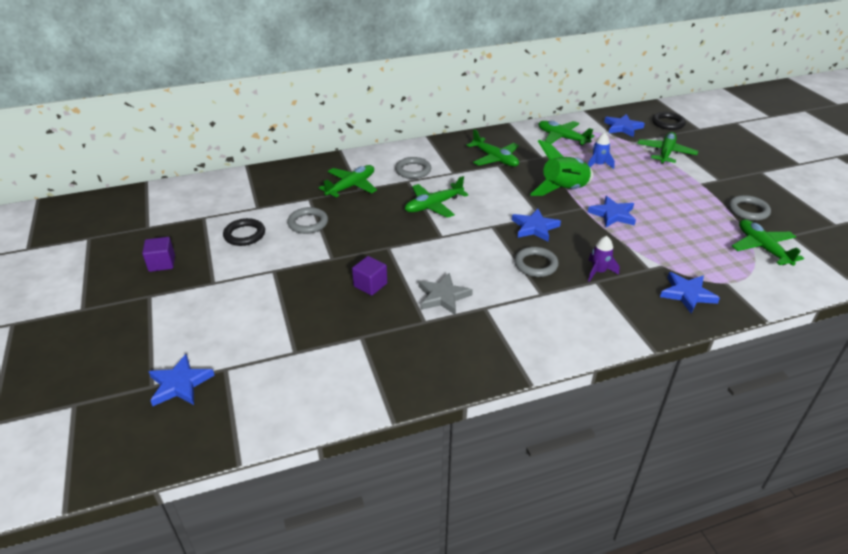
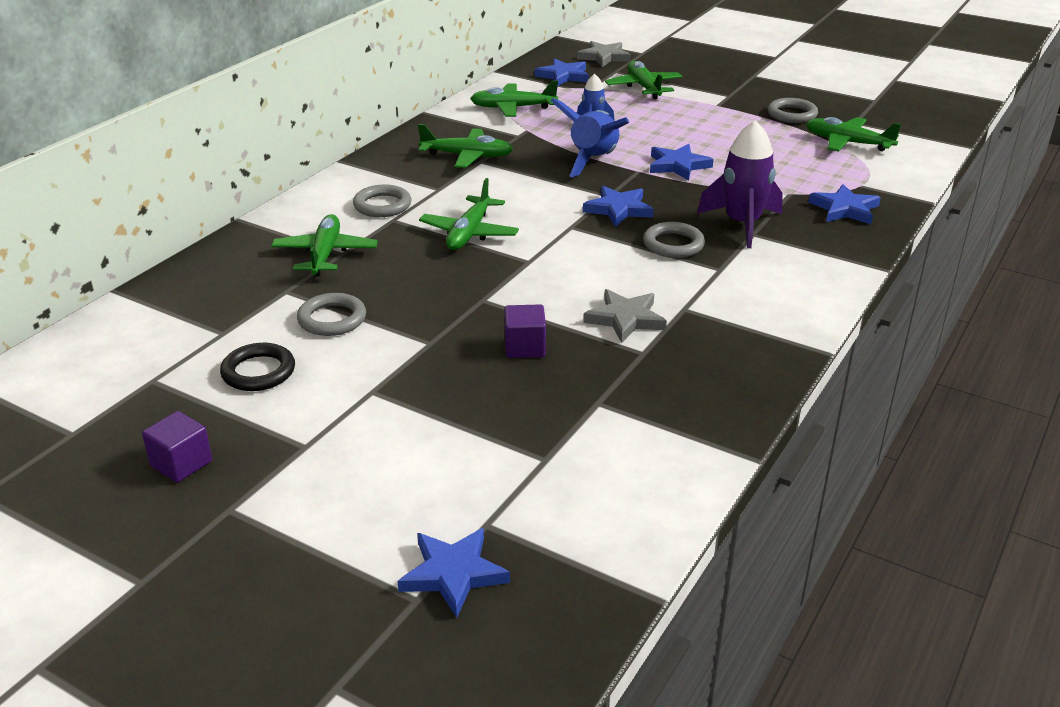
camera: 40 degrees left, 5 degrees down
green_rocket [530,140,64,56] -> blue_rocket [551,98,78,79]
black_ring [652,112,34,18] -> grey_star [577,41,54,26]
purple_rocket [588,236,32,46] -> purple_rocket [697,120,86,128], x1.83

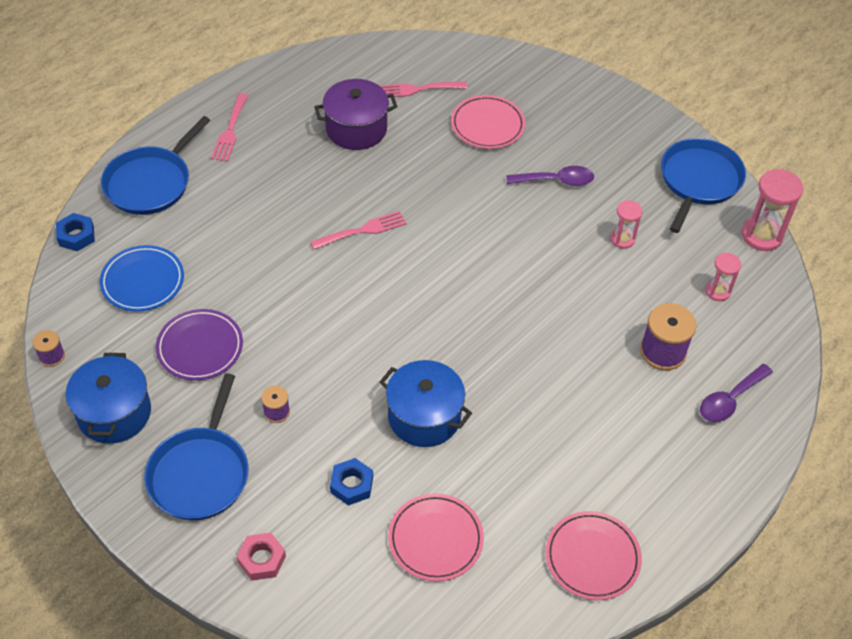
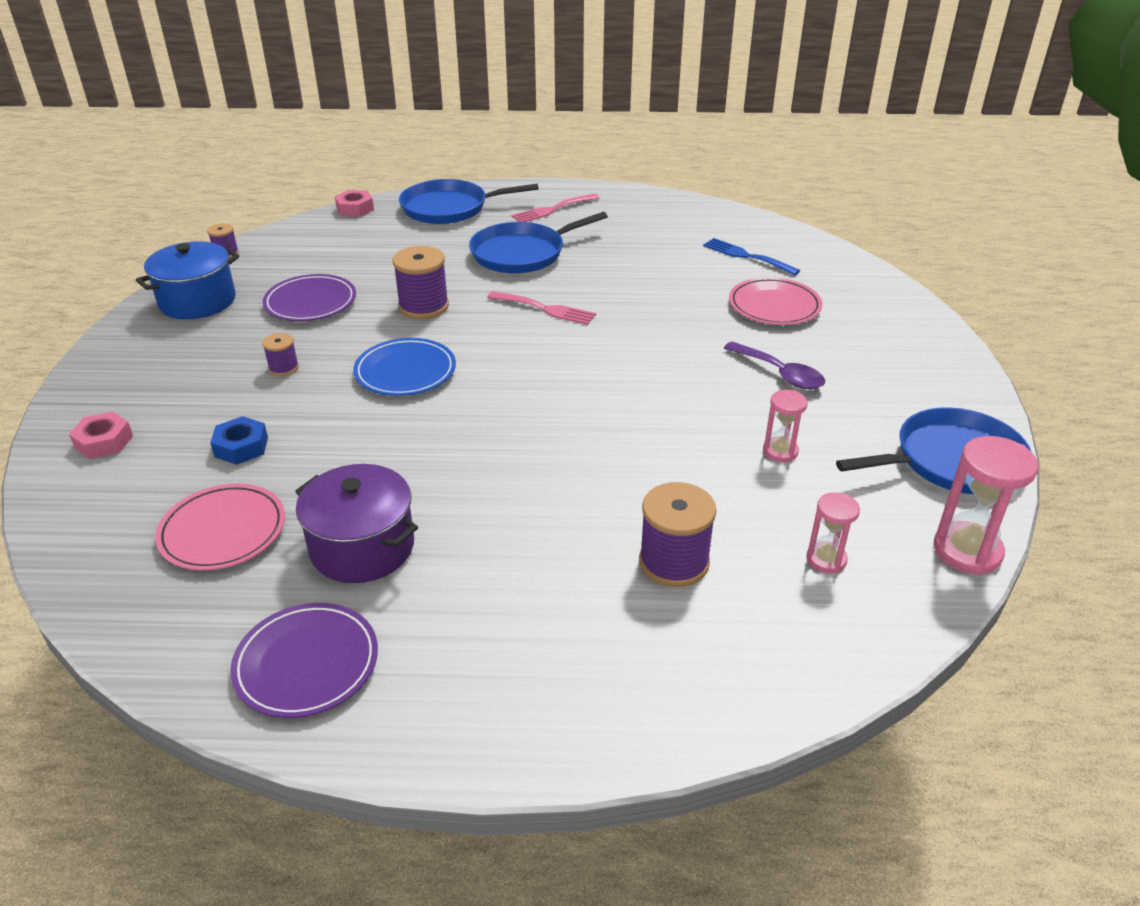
camera: 50 degrees right, 15 degrees down
pink_plate [546,511,96,89] -> purple_plate [230,603,148,115]
purple_pot [314,79,83,71] -> purple_pot [295,464,123,119], move
blue_nut [56,213,39,39] -> pink_nut [335,190,39,27]
blue_plate [100,245,84,67] -> blue_plate [353,338,103,58], move
none -> purple_spool [393,246,56,73]
blue_pan [144,374,105,146] -> blue_pan [469,212,139,61], move
pink_fork [379,81,88,16] -> blue_fork [703,238,97,38]
blue_pot [380,360,92,87] -> none
purple_spoon [700,364,73,58] -> none

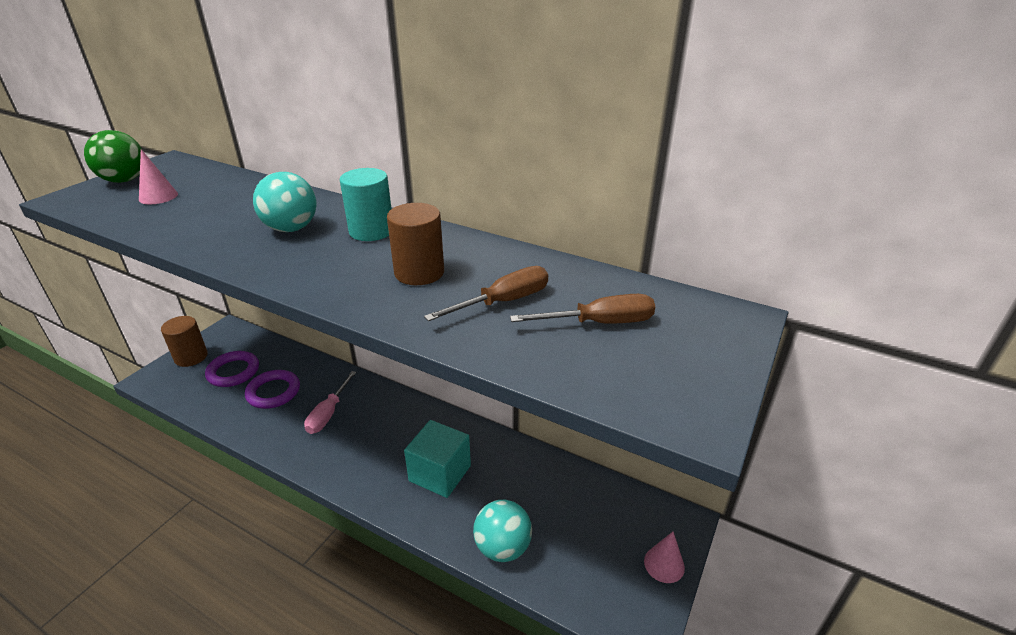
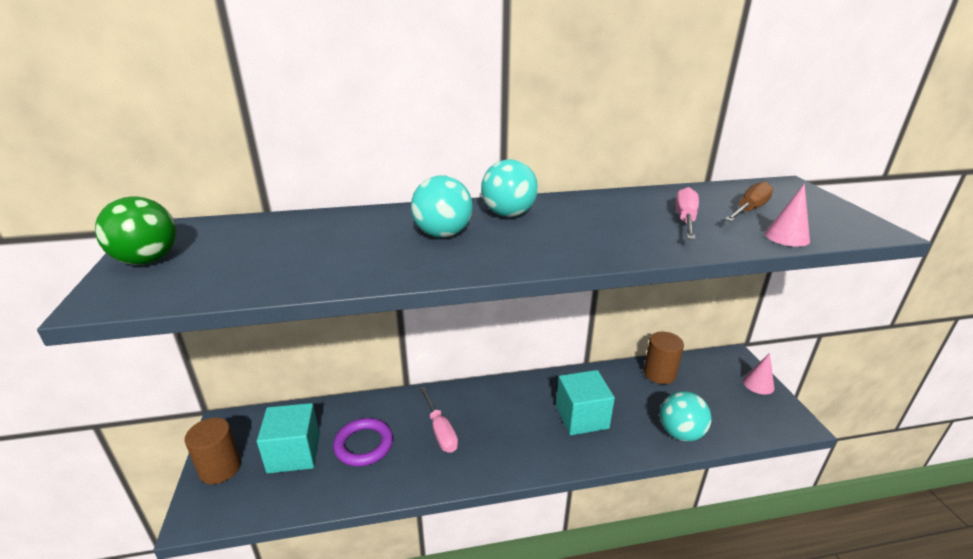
camera: 40 degrees left, 5 degrees down
purple_ring [205,351,54,36] -> turquoise_cube [257,403,63,70]
turquoise_cylinder [340,168,51,73] -> turquoise_ball [481,159,57,58]
brown_cylinder [387,203,57,82] -> brown_cylinder [644,332,40,52], move
brown_screwdriver [424,266,124,55] -> pink_screwdriver [676,187,23,53]
pink_cone [139,149,39,55] -> pink_cone [765,184,45,63], move

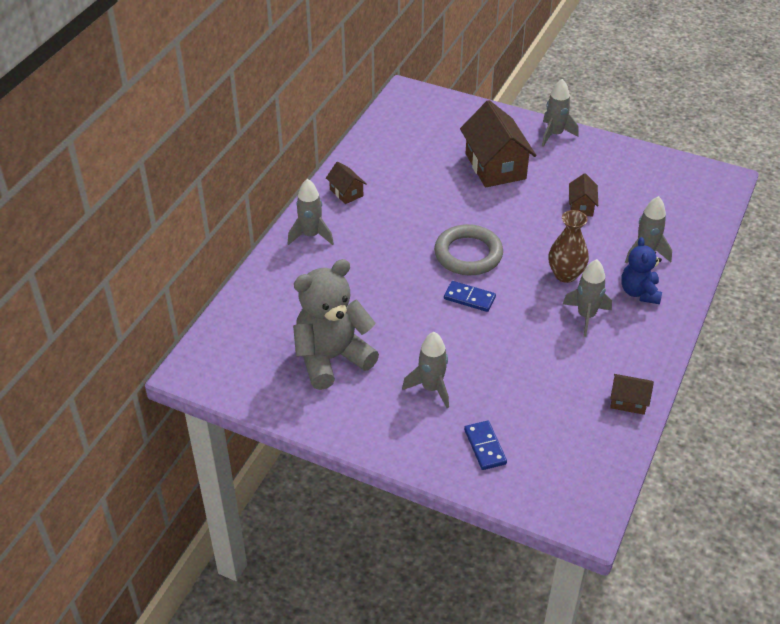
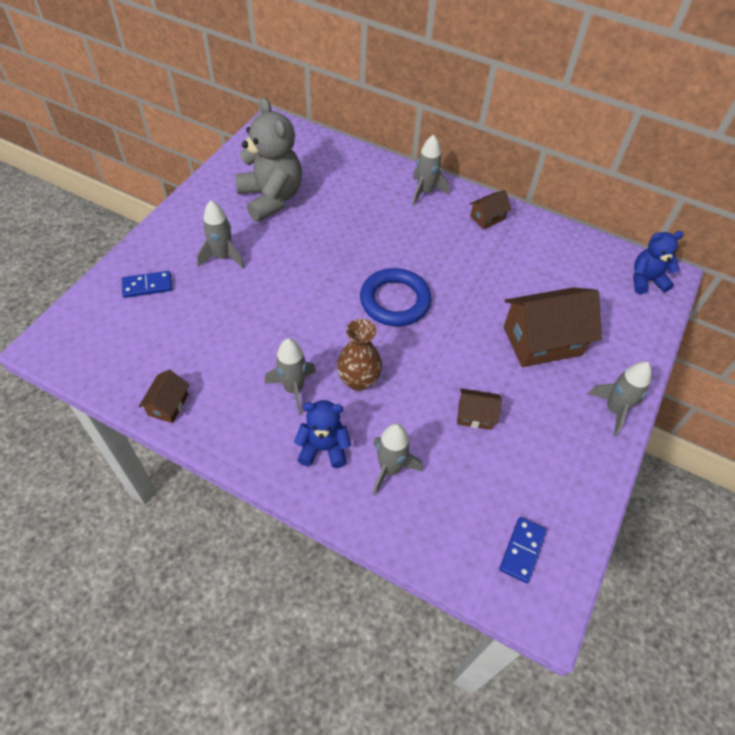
camera: 90 degrees right, 10 degrees up
grey_ring [434,224,69,51] -> blue_ring [360,268,71,58]
blue_domino [444,281,52,31] -> blue_domino [499,517,48,66], move
none -> blue_teddy_bear [633,231,51,63]

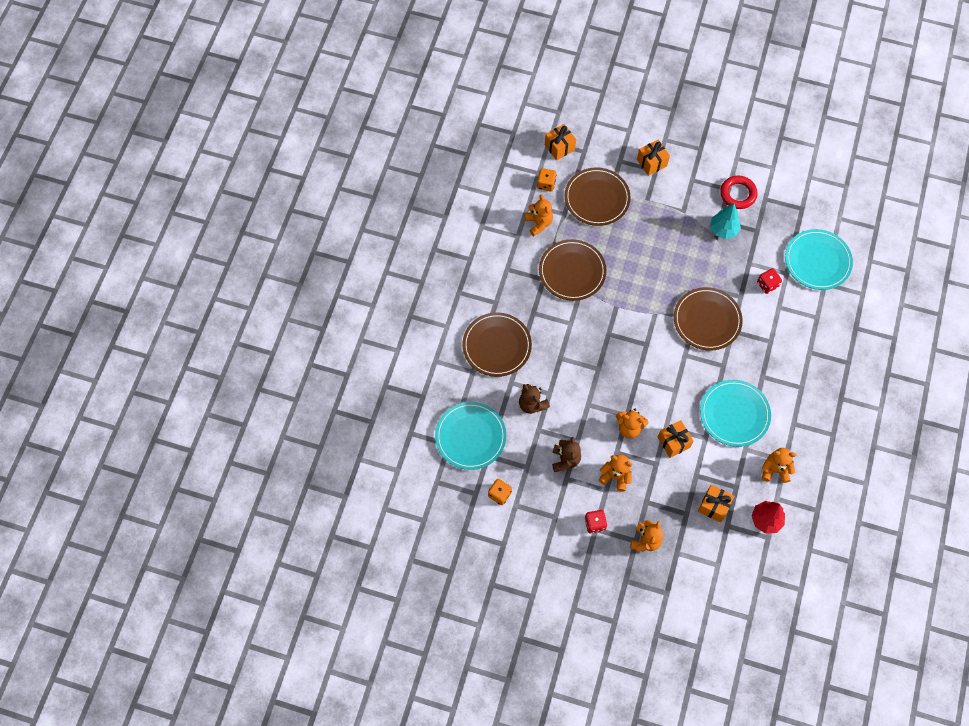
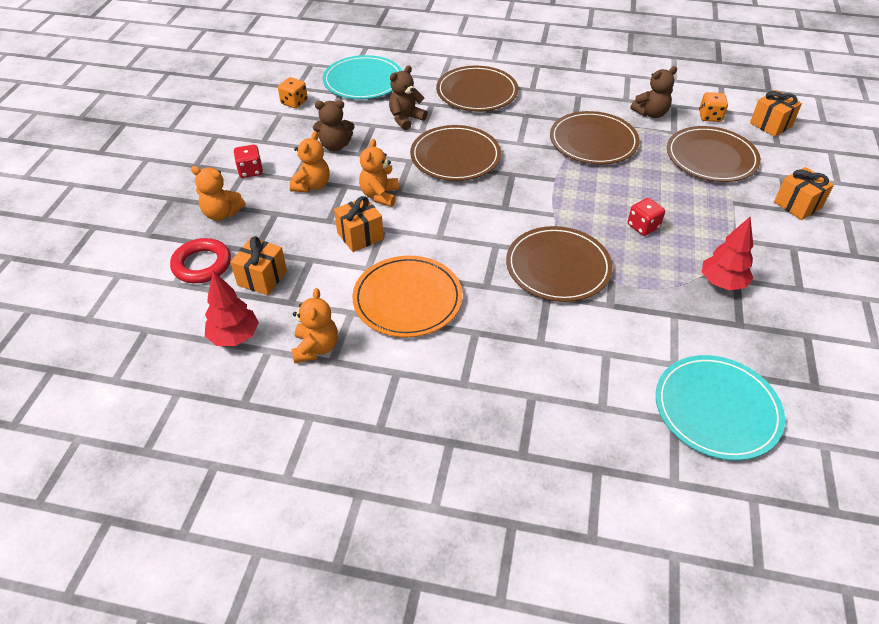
camera: 85 degrees right, 20 degrees down
red_ring [720,176,38,33] -> red_ring [170,238,61,45], move
turquoise_plate [700,380,71,67] -> orange_plate [352,256,111,81]
none -> brown_plate [410,125,91,56]
red_dice [757,268,25,26] -> red_dice [628,198,37,38], move
orange_teddy_bear [525,195,28,41] -> brown_teddy_bear [631,66,46,52]
turquoise_tree [710,203,31,36] -> red_tree [702,217,51,73]

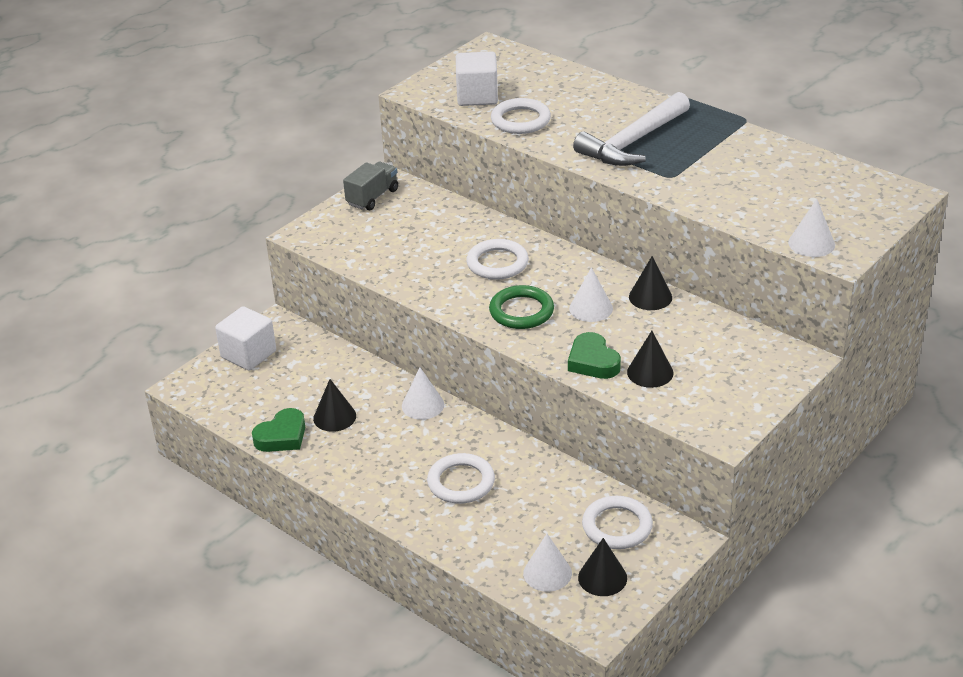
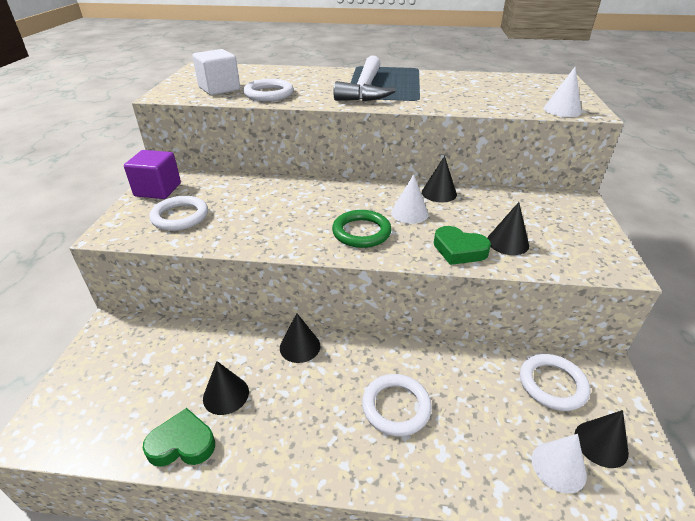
camera: 35 degrees left, 0 degrees up
grey_truck [343,162,55,48] -> purple_cube [124,150,57,49]
green_heart [252,408,54,44] -> green_heart [143,408,72,59], 105 degrees counterclockwise
white_ring [466,239,63,41] -> white_ring [149,196,59,35], move
white_cone [402,367,42,53] -> black_cone [280,313,40,50]
white_cube [215,306,61,65] -> none

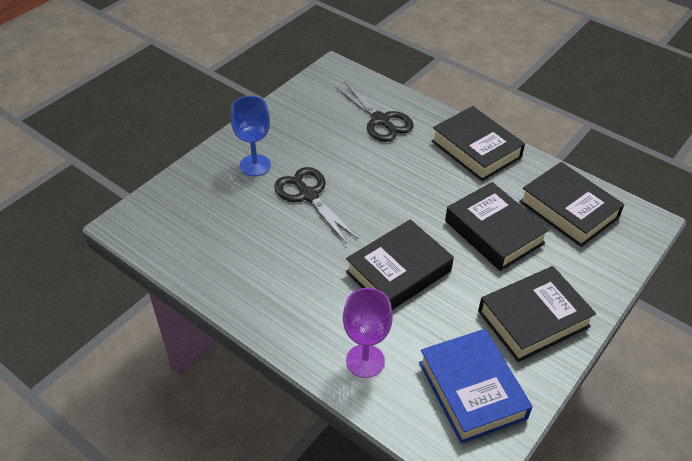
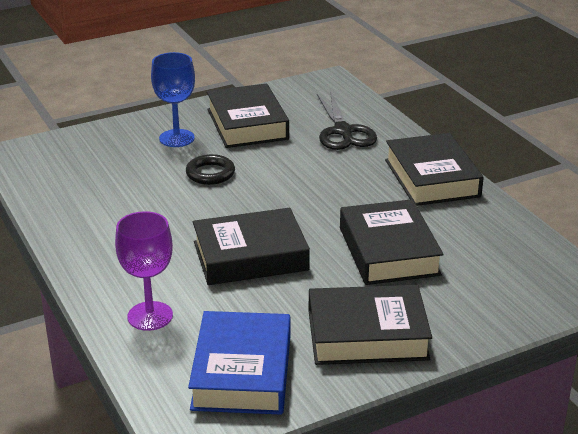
camera: 25 degrees right, 15 degrees down
black_scissors [274,167,85,77] -> black_ring [186,154,49,31]
black_book [519,162,105,85] -> black_book [207,83,82,65], move

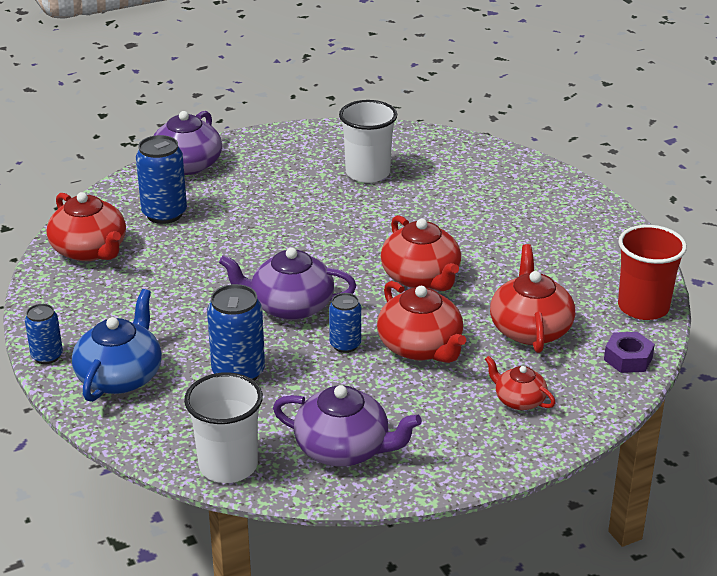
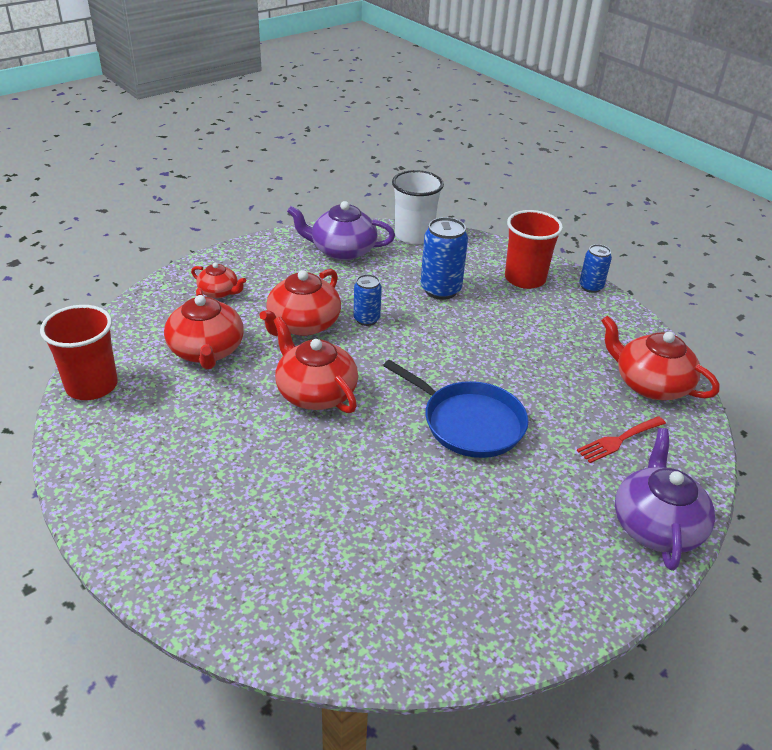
camera: 165 degrees right, 5 degrees up
red_teapot [377,281,89,82] -> red_teapot [259,269,82,67], 105 degrees counterclockwise
none -> blue_pan [383,360,145,98]
blue_teapot [72,289,90,113] -> red_cup [505,210,58,79]
blue_can [136,135,51,89] -> red_fork [577,416,89,47]
purple_teapot [219,247,137,73] -> none
white_cup [339,100,58,83] -> none
purple_nut [604,332,51,41] -> none

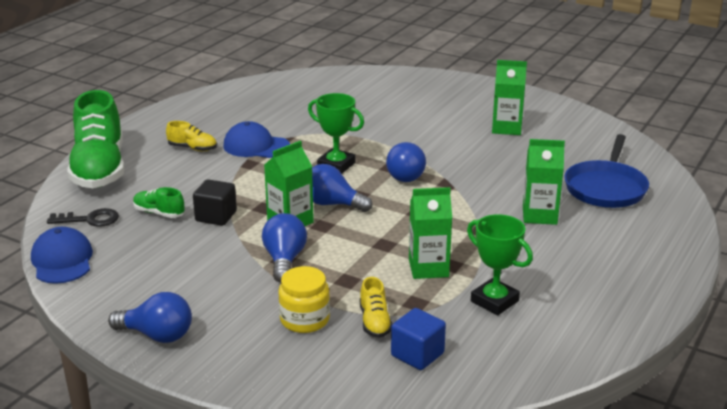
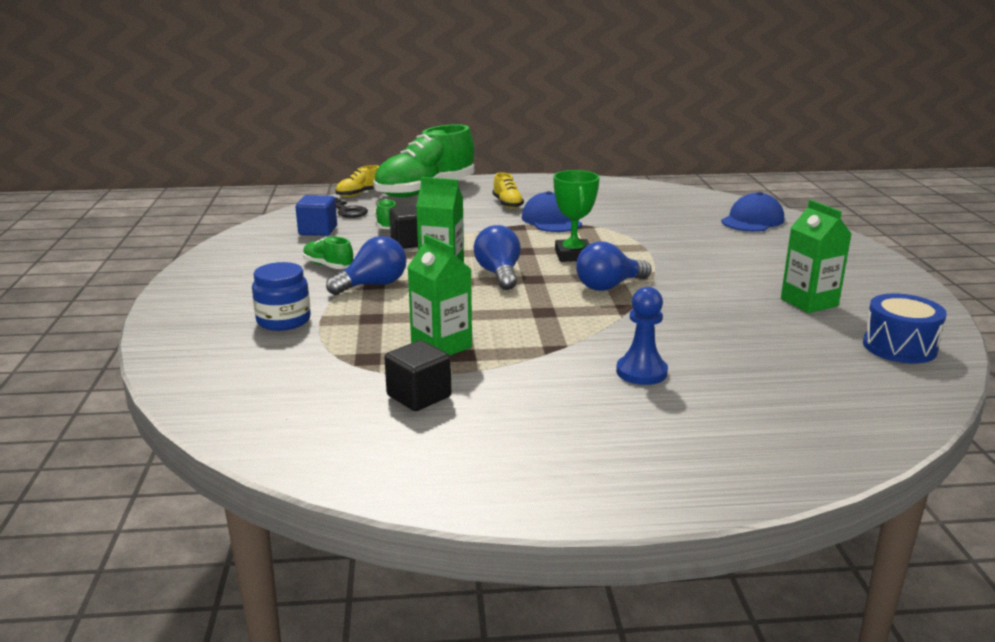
camera: 55 degrees right, 5 degrees down
yellow_jar [278,266,52,67] -> blue_jar [252,262,59,69]
blue_cube [391,308,55,62] -> blue_cube [296,195,41,41], move
none -> green_shoe [303,236,50,33]
yellow_shoe [360,277,32,61] -> yellow_shoe [335,165,44,32], move
green_trophy [467,214,66,101] -> black_cube [384,340,67,71]
green_carton [523,139,42,86] -> blue_pawn [616,287,52,98]
blue_cap [31,227,62,57] -> blue_cap [721,192,63,40], move
none -> blue_drum [863,293,84,71]
blue_light_bulb [108,292,84,51] -> none
blue_pan [564,134,85,74] -> none

